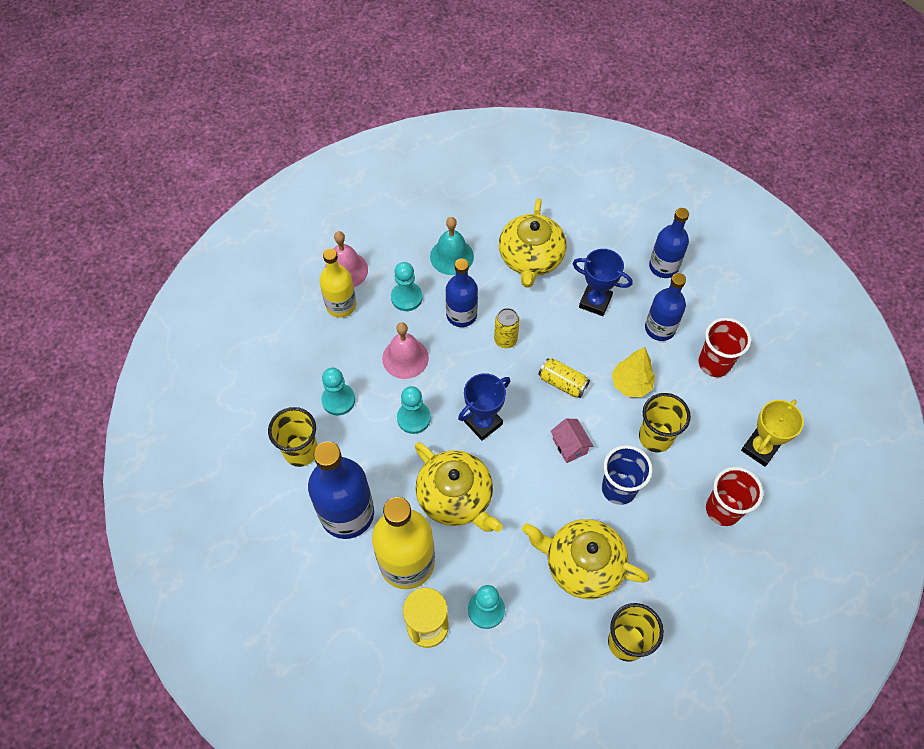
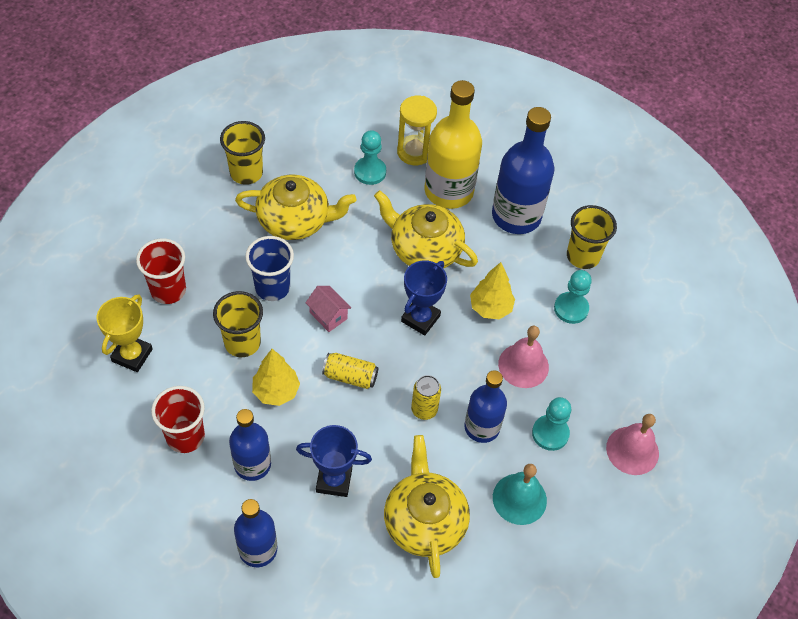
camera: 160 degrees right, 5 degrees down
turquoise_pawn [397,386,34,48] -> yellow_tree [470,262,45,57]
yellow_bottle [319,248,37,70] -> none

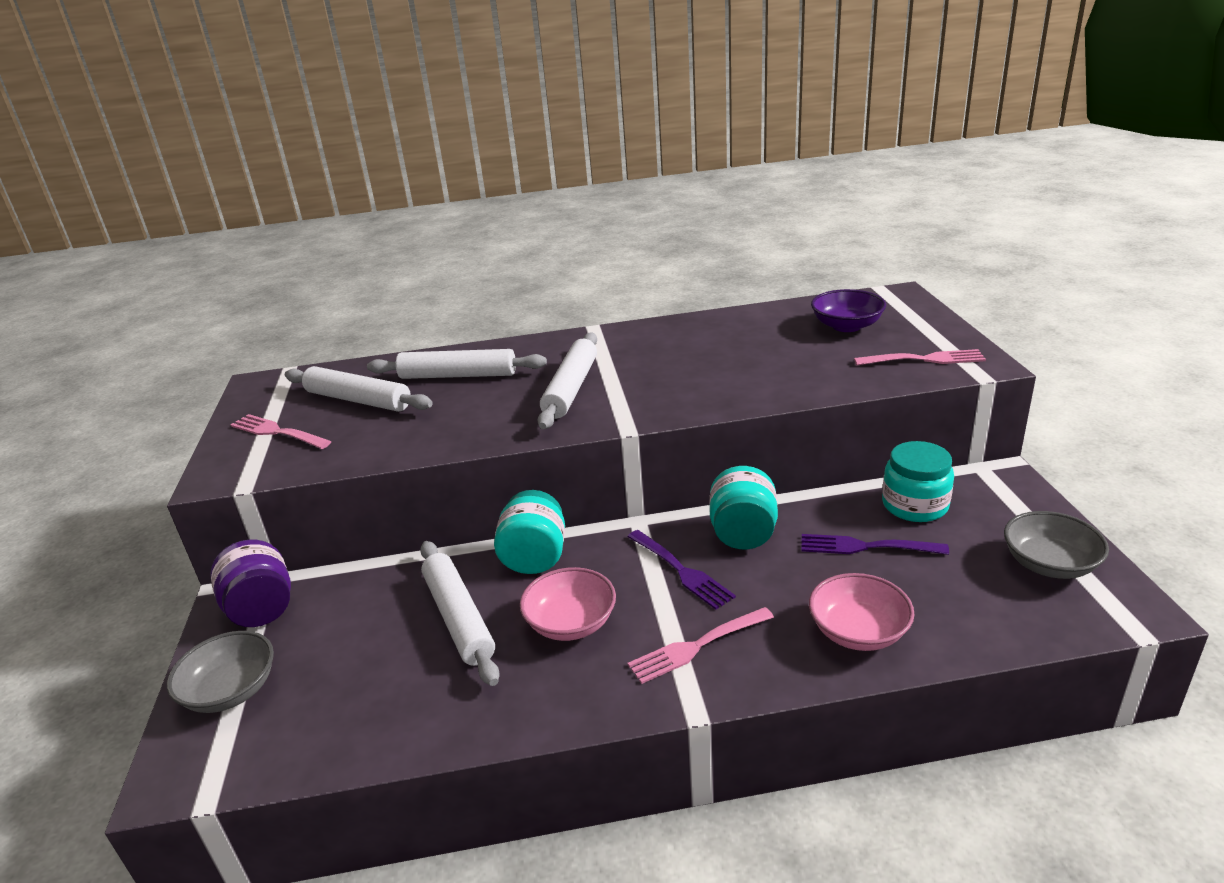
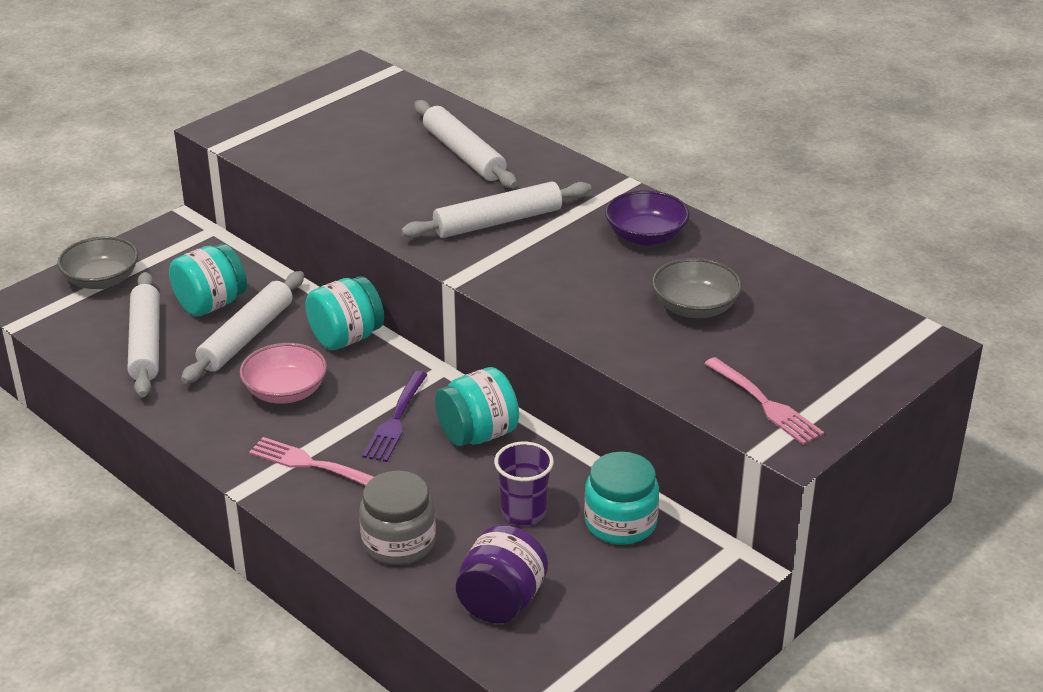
camera: 50 degrees right, 5 degrees up
white_rolling_pin [285,366,148,46] -> white_rolling_pin [128,272,32,125], move
none -> turquoise_jar [169,244,78,72]
pink_bowl [809,573,106,78] -> grey_jar [359,471,77,94]
purple_jar [210,540,81,87] -> purple_jar [456,525,92,99], move
purple_fork [801,534,148,21] -> purple_cup [494,442,60,83]
purple_bowl [811,289,75,43] -> purple_bowl [605,190,85,56], move
grey_bowl [1004,511,105,68] -> grey_bowl [652,258,90,60], move
pink_fork [230,414,102,35] -> none

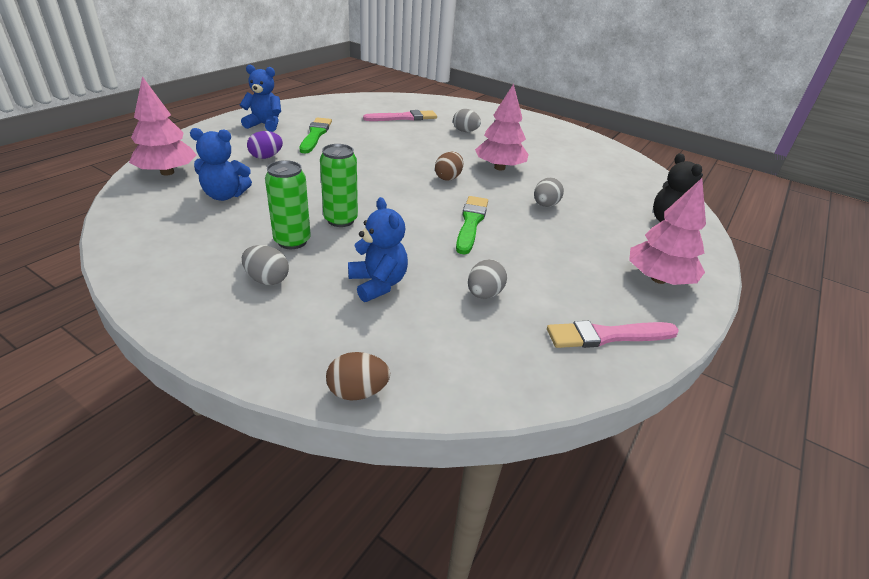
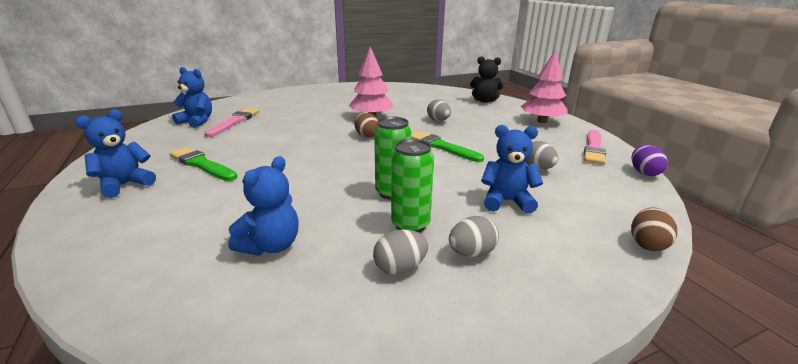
camera: 55 degrees left, 10 degrees down
none -> blue_teddy_bear [172,67,40,61]
grey_egg [453,109,28,23] -> grey_egg [373,229,55,46], move
purple_egg [247,131,36,28] -> purple_egg [632,145,36,31], move
pink_tree [129,76,68,99] -> none

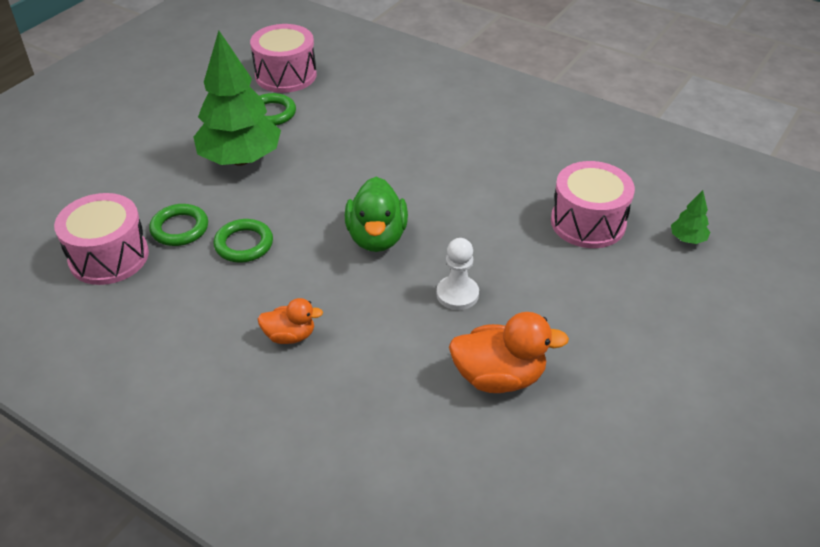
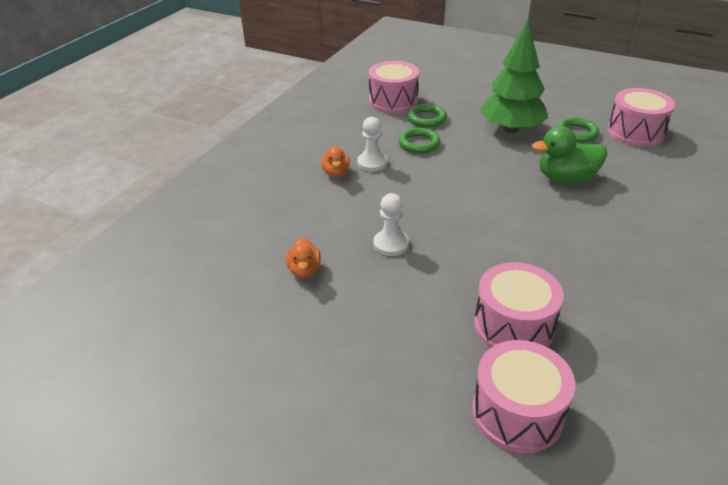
camera: 85 degrees right, 5 degrees down
orange_duck [449,312,120,81] -> orange_duck [286,237,35,42], x0.59
none -> white_pawn [357,117,30,55]
green_tree [671,190,39,54] -> pink_drum [472,340,103,113]
green_duck [345,177,63,75] -> green_duck [532,126,76,57], move

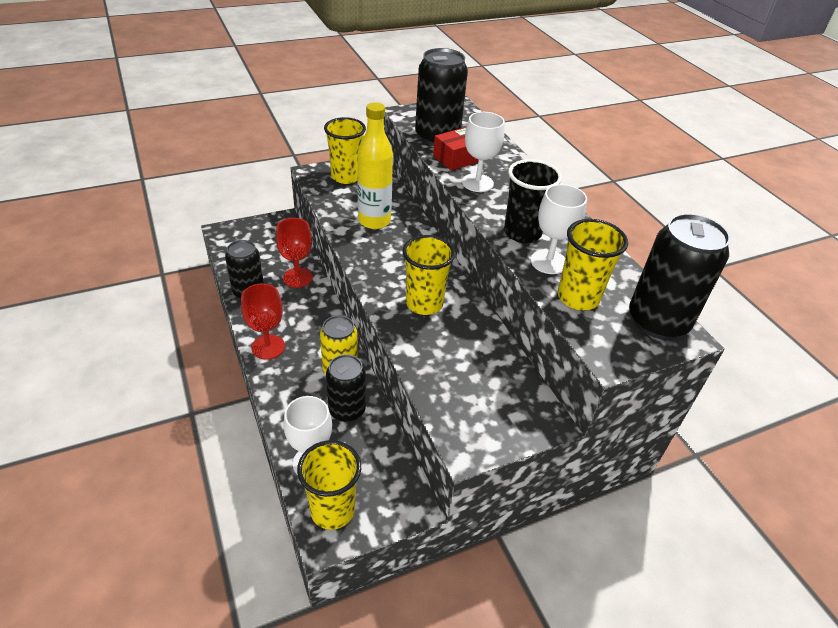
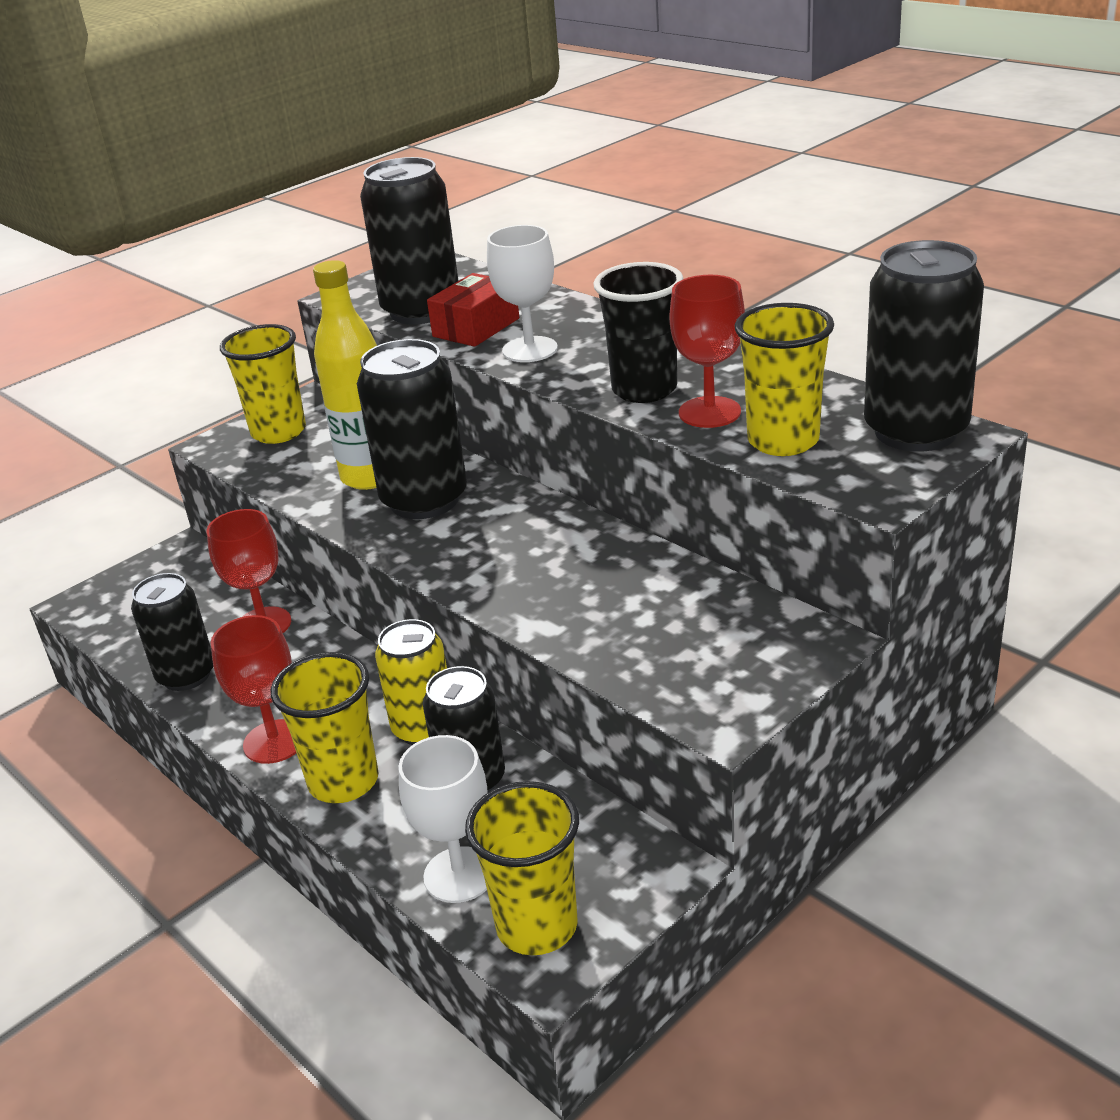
camera: 15 degrees left, 10 degrees down
yellow_cup [403,235,52,80] -> yellow_cup [271,652,107,151], move
none -> black_can [357,339,110,180]
white_goblet [531,184,56,90] -> red_goblet [670,275,75,153]

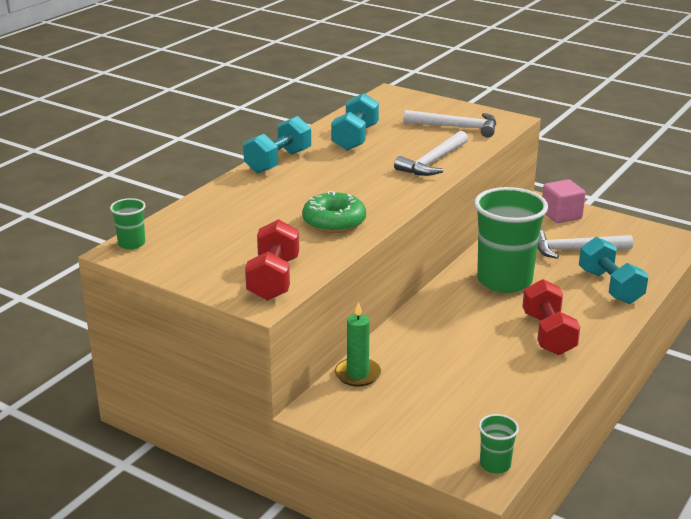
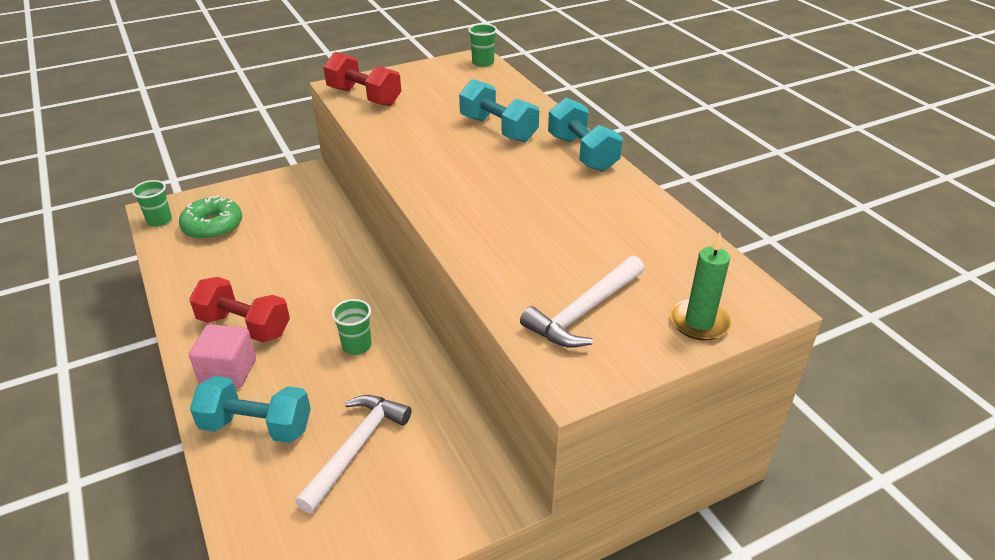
camera: 120 degrees right, 10 degrees up
green_donut [302,191,64,42] -> green_donut [179,196,63,44], move
pink_cube [542,179,44,44] -> pink_cube [189,324,67,64], move
green_cup [474,187,74,106] -> green_cup [332,299,39,56], x0.43
turquoise_dumbbell [331,93,48,58] -> turquoise_dumbbell [459,79,80,63], move
green_candle [335,302,46,85] -> green_candle [670,233,62,107], move
white_hammer [394,131,74,45] -> none

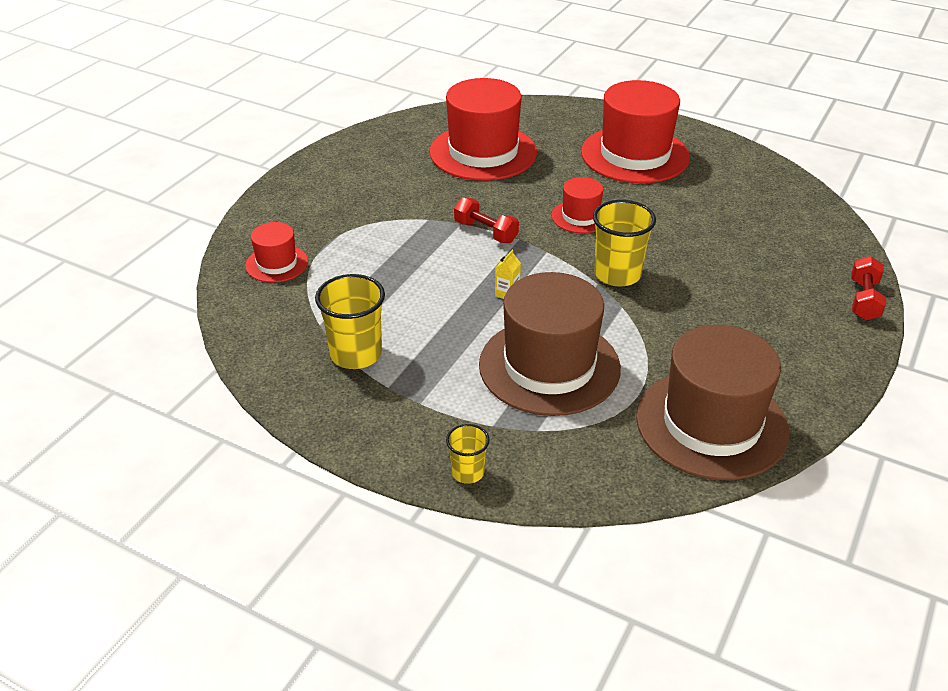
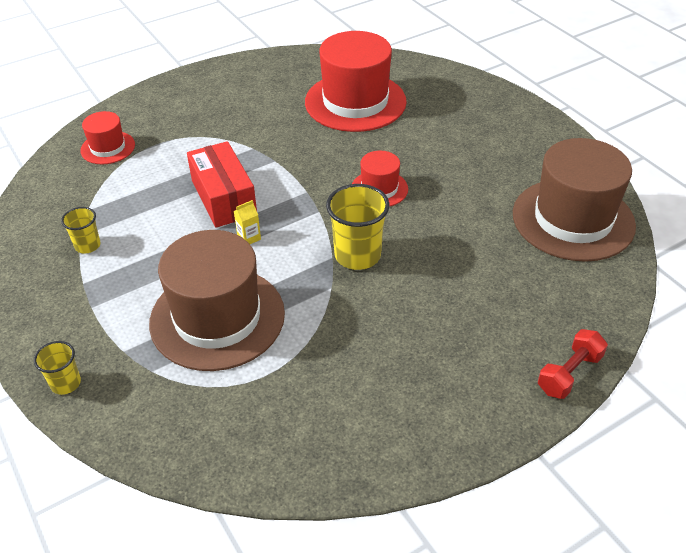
camera: 30 degrees right, 5 degrees up
yellow_cup [315,274,70,95] -> yellow_cup [61,207,40,47], x0.56
none -> red_box [187,141,70,87]
brown_hat [636,325,154,155] -> brown_hat [513,138,123,124], move
red_dumbbell [454,197,65,46] -> none
red_hat [581,80,109,103] -> none

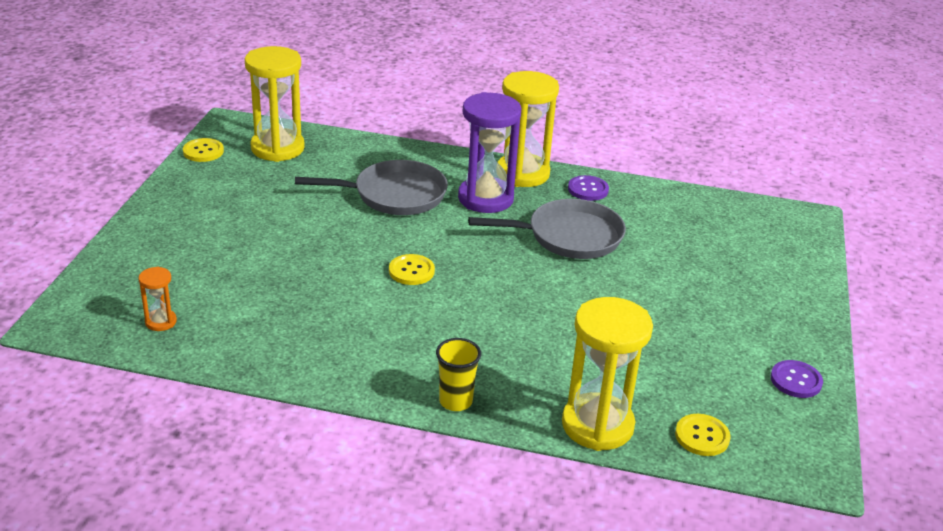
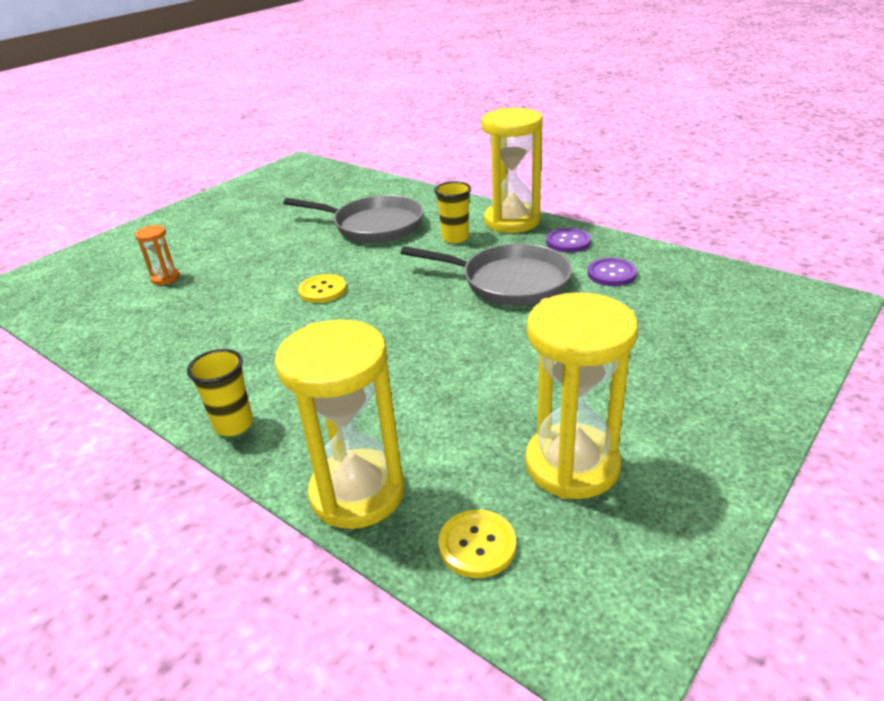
camera: 30 degrees right, 0 degrees up
orange_hourglass [138,267,39,64] -> orange_hourglass [135,225,45,60], move
purple_hourglass [458,92,63,121] -> yellow_cup [434,181,37,62]
yellow_hourglass [245,46,60,116] -> yellow_hourglass [525,292,113,207], move
purple_button [771,360,52,38] -> purple_button [587,258,50,28], move
yellow_button [183,138,41,24] -> none

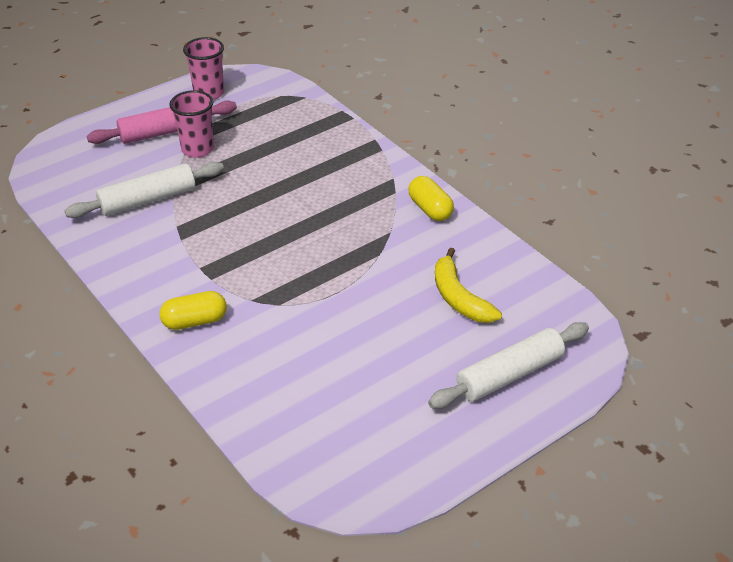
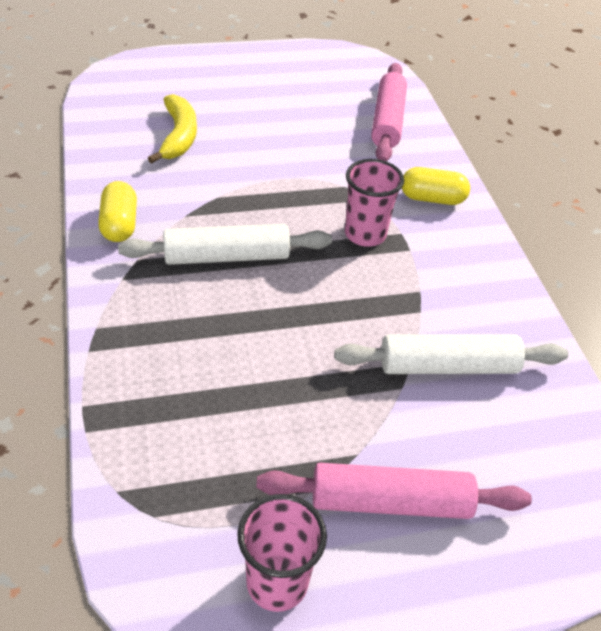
camera: 160 degrees left, 5 degrees up
white_rolling_pin [428,322,161,87] -> white_rolling_pin [118,224,214,41], move
pink_cup [169,90,45,68] -> pink_cup [345,159,59,88], move
none -> pink_rolling_pin [371,63,36,98]

